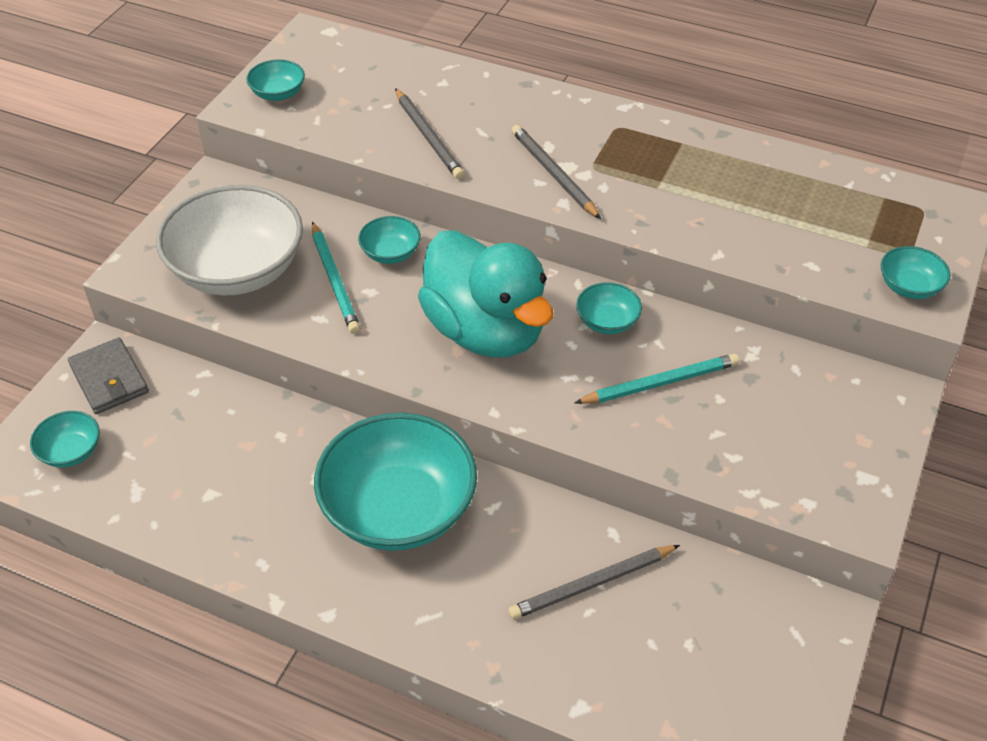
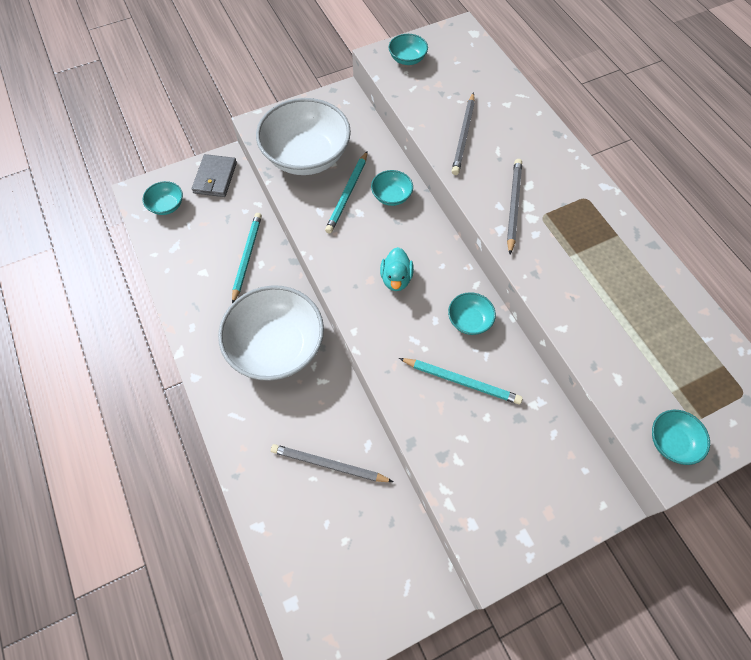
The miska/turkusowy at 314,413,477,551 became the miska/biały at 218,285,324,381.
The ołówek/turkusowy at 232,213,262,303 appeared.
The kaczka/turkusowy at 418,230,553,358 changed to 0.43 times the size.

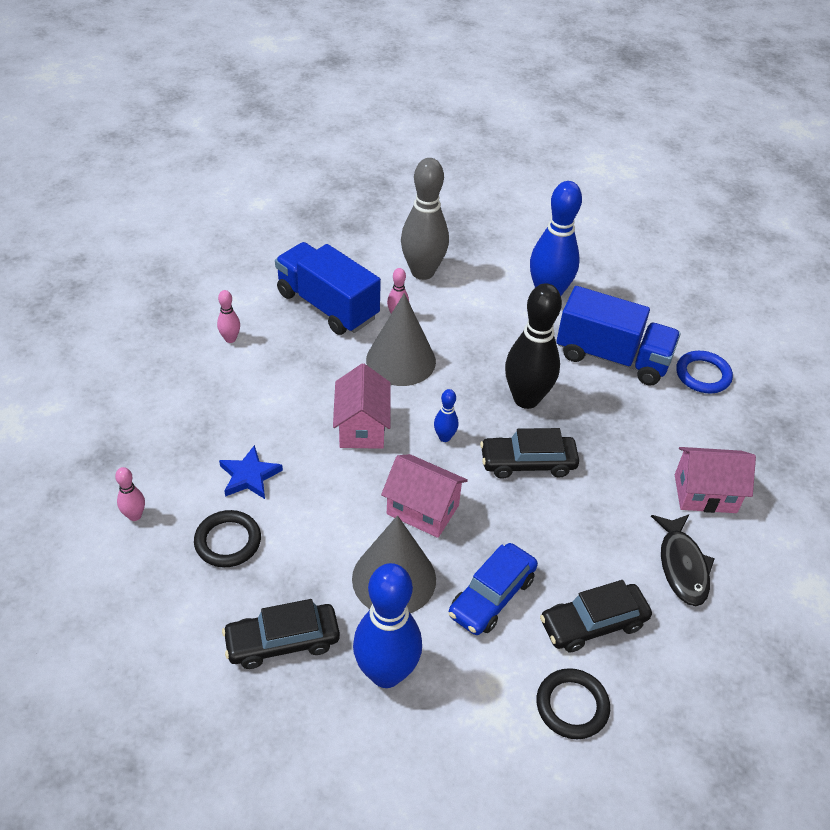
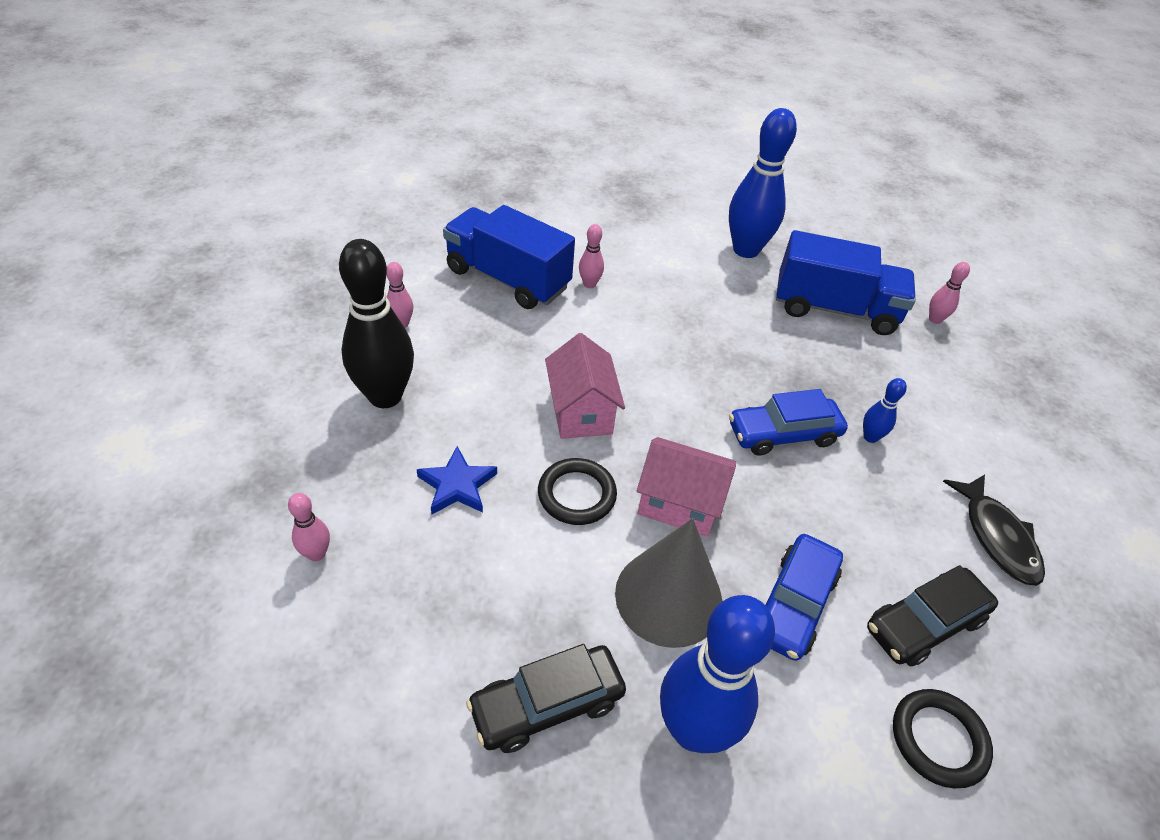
The kręgiel/czarny moved from 505,284,562,409 to 339,239,414,408.
The pierścień/czarny moved from 194,510,261,567 to 538,458,617,525.
The samochód/czarny at 480,428,579,479 became the samochód/niebieski at 729,389,848,456.
The kręgiel/niebieski moved from 434,389,458,442 to 863,378,907,443.
The pierścień/niebieski at 676,351,733,393 was replaced by the kręgiel/różowy at 929,262,970,324.
The stożek/szary at 366,293,436,386 disappeared.
The kręgiel/szary at 401,158,449,280 disappeared.
The domek/różowy at 675,447,756,513 disappeared.

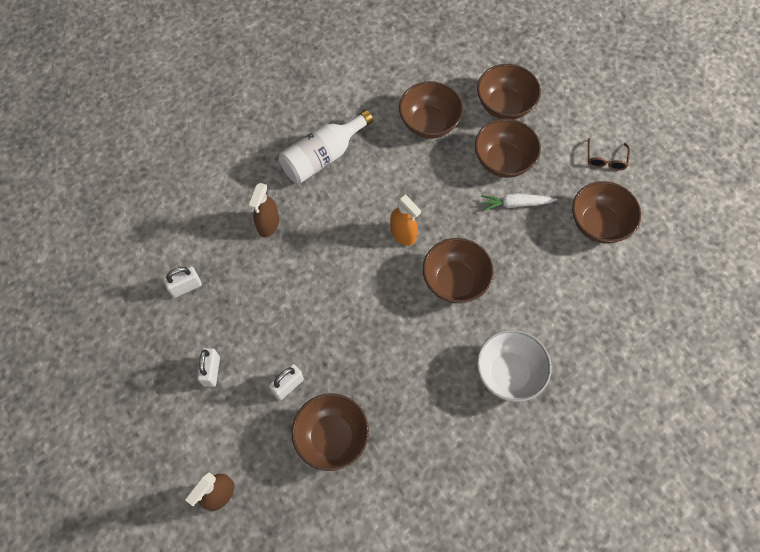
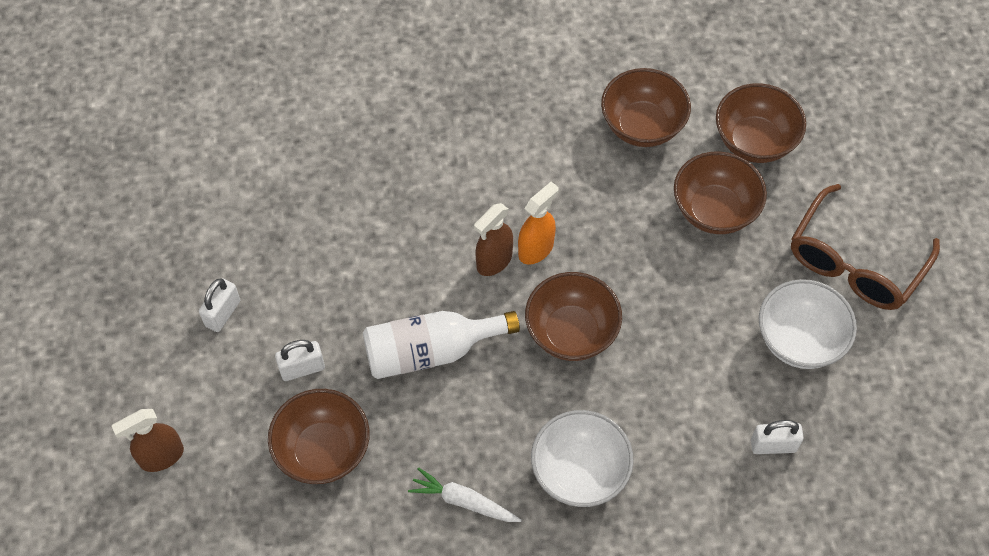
The butelka/biały moved from 279,110,373,184 to 363,311,520,379.
The marchewka/biały moved from 481,193,557,211 to 408,467,522,522.
The spryskiwacz/brązowy moved from 248,183,279,237 to 474,203,513,276.
The spryskiwacz/pomarańczowy at 390,193,421,246 turned 120 degrees counterclockwise.
The kłódka/biały moved from 163,266,202,298 to 751,420,804,454.
The miska/brązowy at 572,181,641,244 became the miska/biały at 759,279,857,369.
The okulary/brązowy at 588,138,630,170 changed to 2.16 times the size.

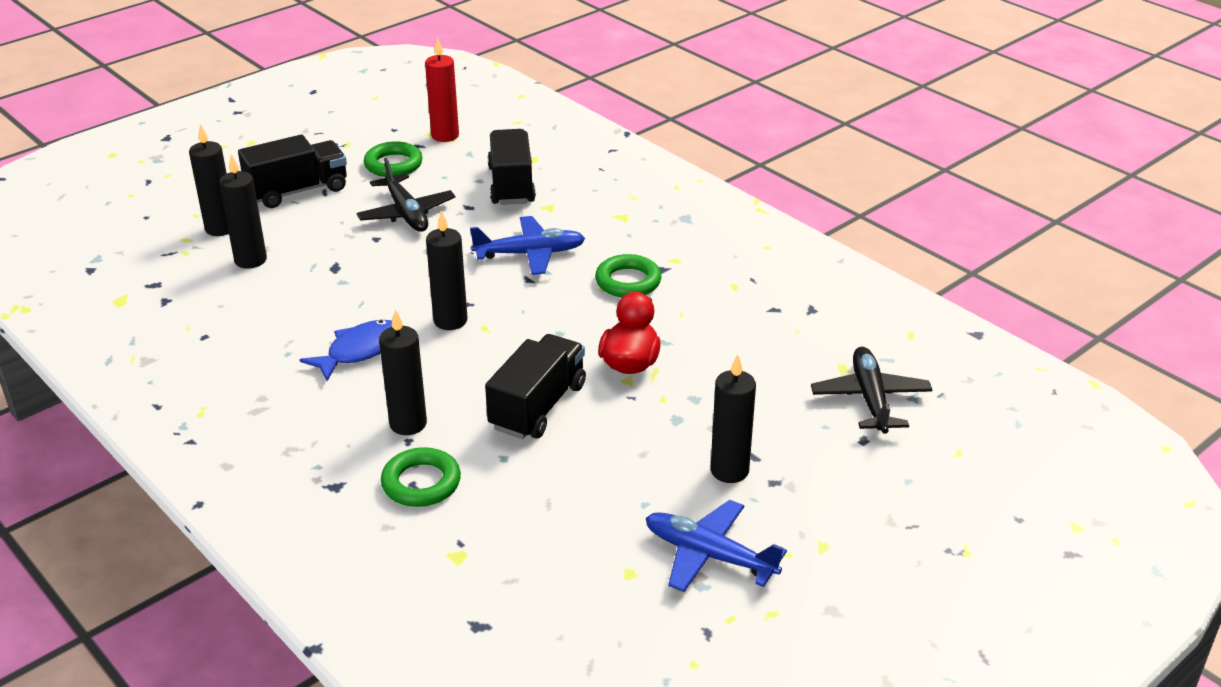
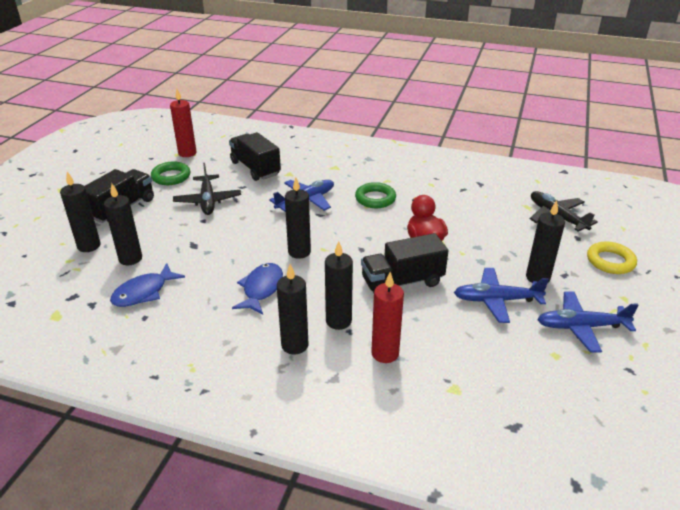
The ryba/niebieski at 110,263,185,307 appeared.
The samolot/czarny at 356,158,455,232 turned 45 degrees clockwise.
The świeca/czarny at 277,264,308,355 appeared.
The ciężarówka/czarny at 485,334,586,439 turned 105 degrees counterclockwise.
The pierścień/zielony at 381,447,461,507 was replaced by the świeca/czerwony at 371,272,404,363.
The samolot/niebieski at 454,268,549,323 appeared.
The pierścień/żółty at 587,242,637,274 appeared.

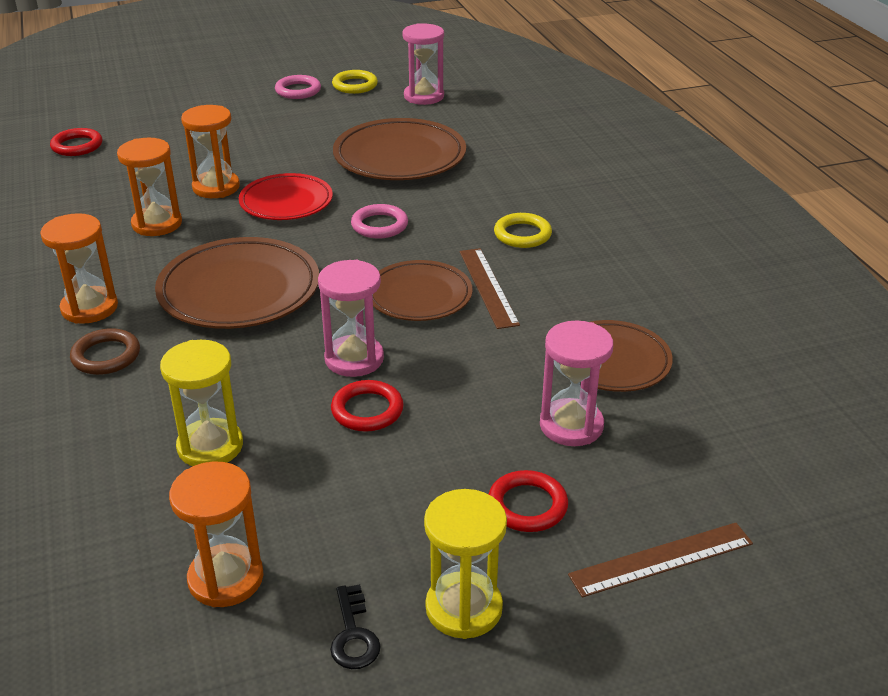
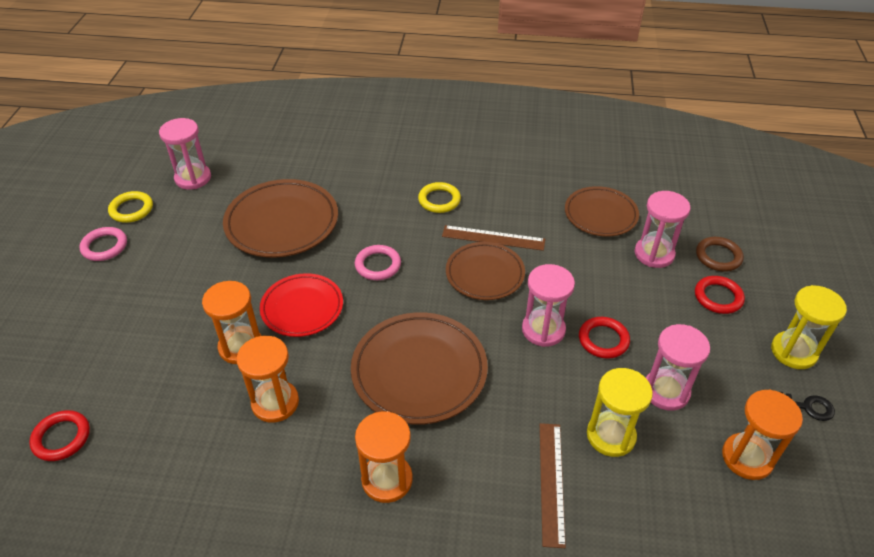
The linijka/brązowy moved from 568,523,753,597 to 540,423,566,548.
The klepsydra/różowy at 646,324,710,411 appeared.
The pierścień/brązowy moved from 70,328,140,375 to 696,237,744,272.

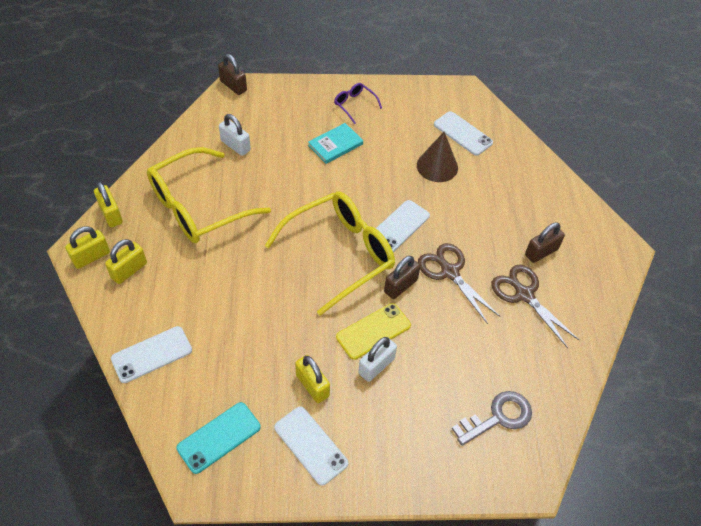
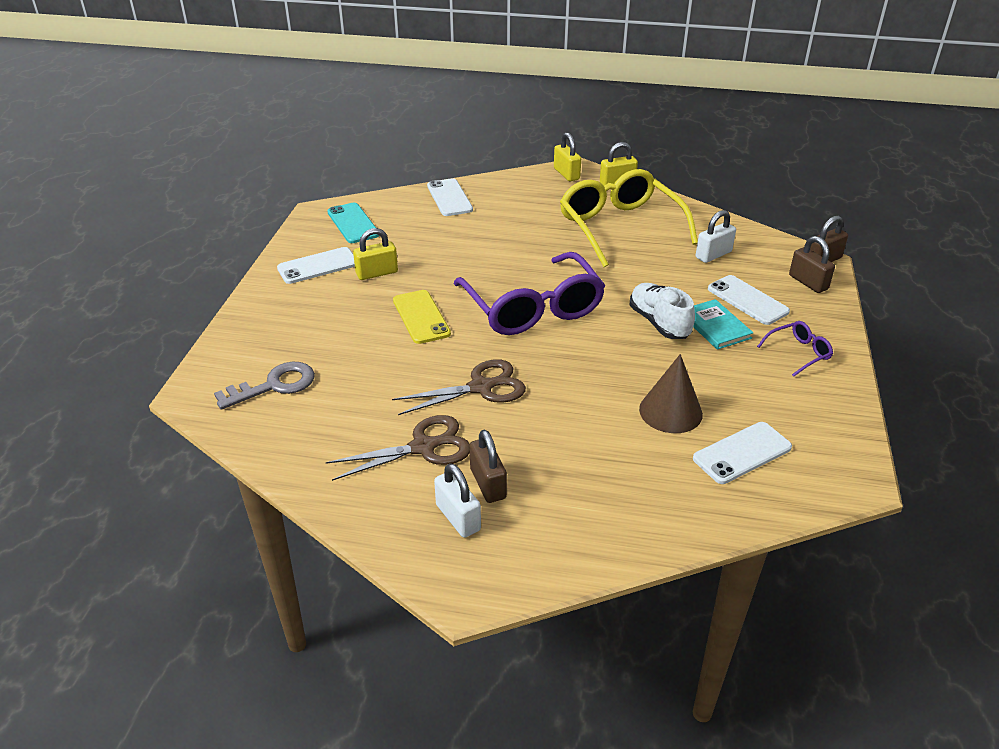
The klucz/szary at 452,391,532,446 turned 105 degrees counterclockwise.
The kłódka/biały moved from 359,337,397,382 to 434,463,481,538.
The okulary/żółty at 265,191,395,316 became the okulary/fioletowy at 454,252,605,335.
The but/biały at 629,283,695,339 appeared.
The telefon/biały moved from 376,200,430,252 to 708,275,790,325.
The kłódka/brązowy moved from 384,256,420,299 to 789,236,835,293.
The kłódka/żółty at 105,239,147,284 disappeared.

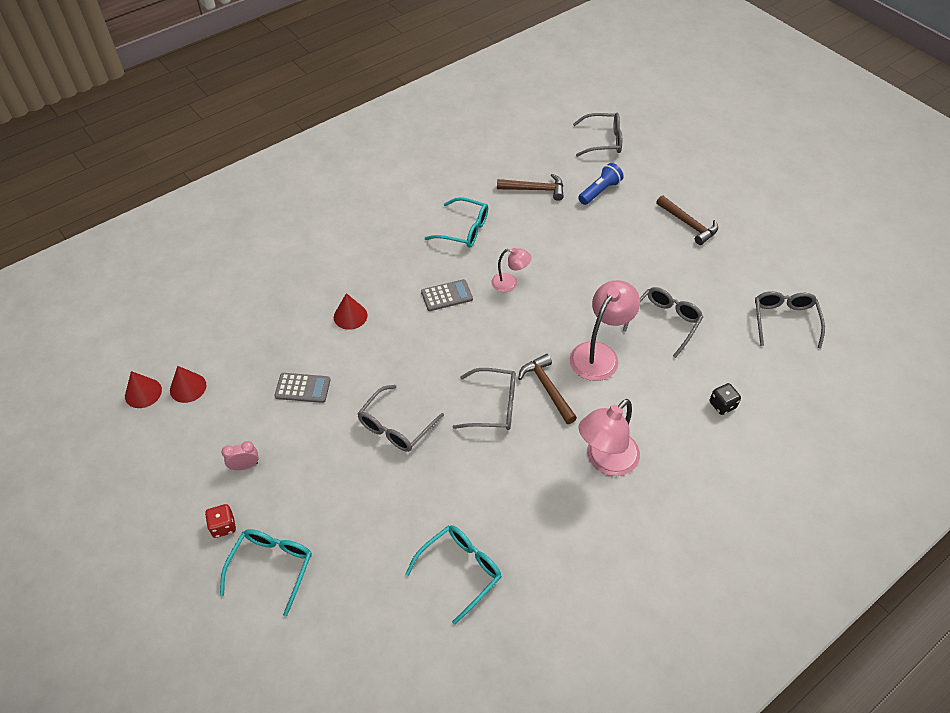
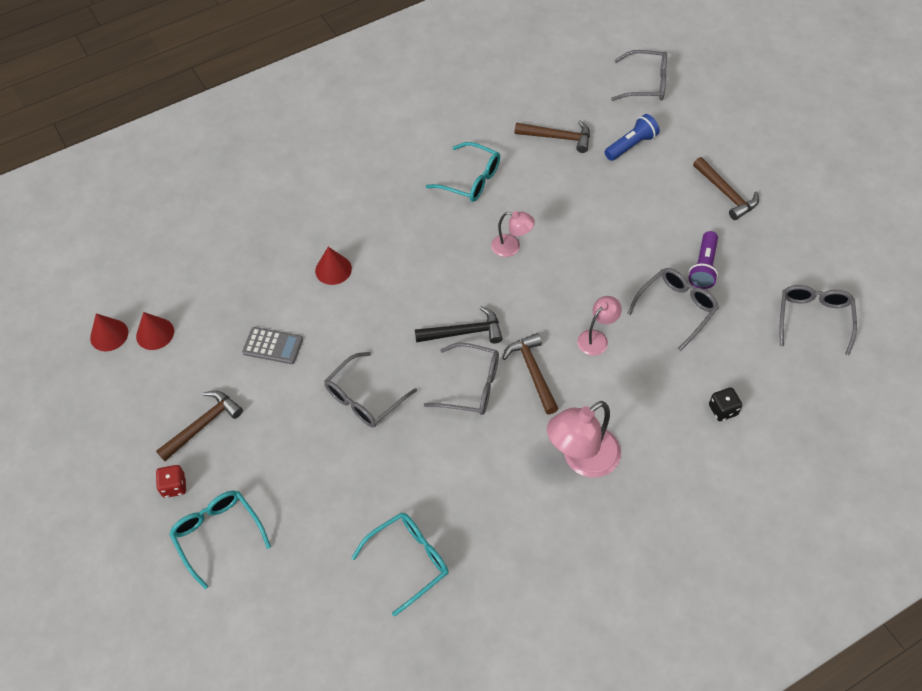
The budzik/różowy at 221,441,258,470 was replaced by the młotek/brązowy at 156,391,243,461.
The okulary/turkusowy at 220,529,312,617 turned 60 degrees counterclockwise.
The młotek/czarny at 415,306,503,343 appeared.
The lampka/różowy at 570,280,640,381 changed to 0.57 times the size.
The latarka/fioletowy at 688,231,718,289 appeared.
The kalkulator/szary at 421,279,473,311 disappeared.

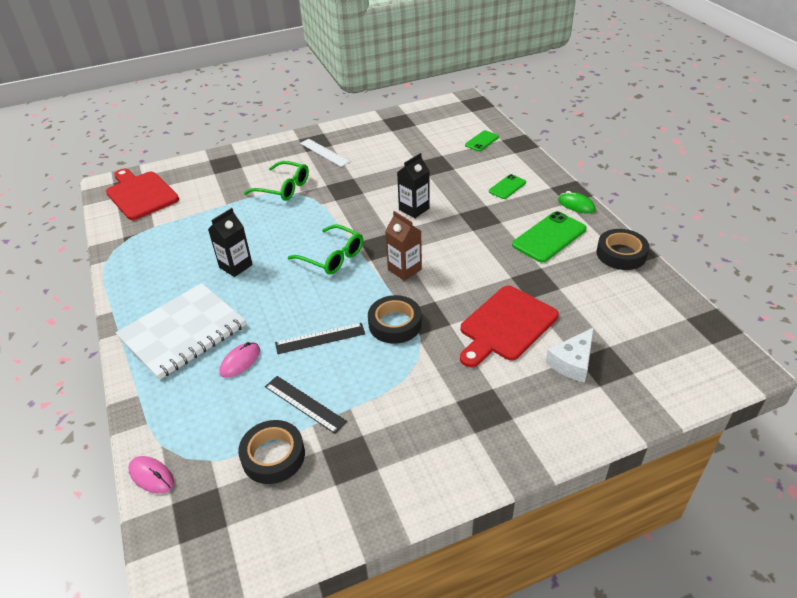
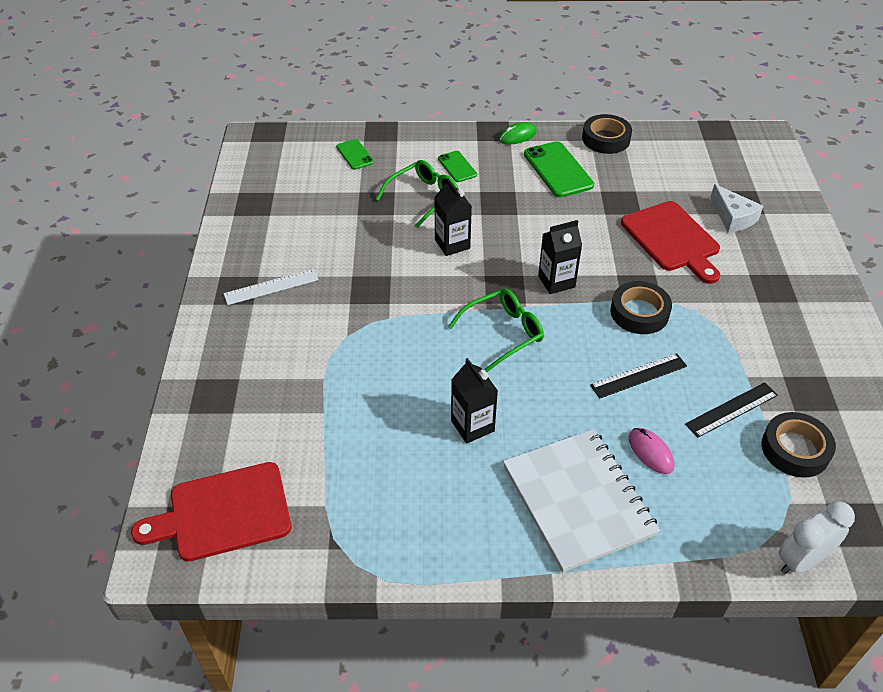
The okulary/zielony moved from 244,161,309,201 to 376,160,459,228.
The karton mleka/brązowy at 385,211,422,281 became the karton mleka/czarny at 538,220,582,294.
The linijka/czarny at 275,323,365,354 turned 60 degrees clockwise.
The myszka/różowy at 128,456,174,494 was replaced by the budzik/biały at 779,501,855,574.

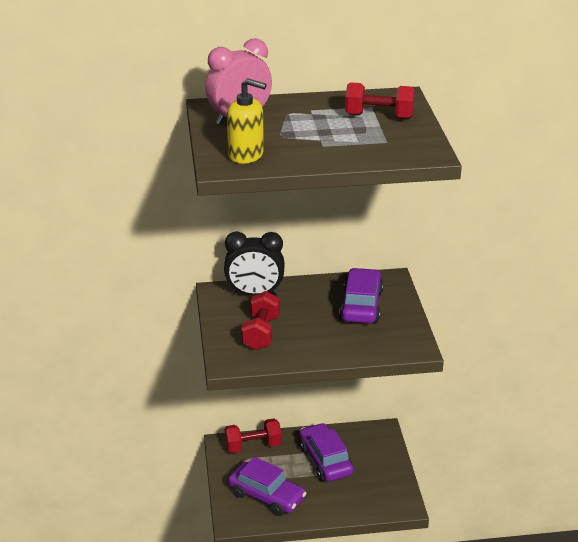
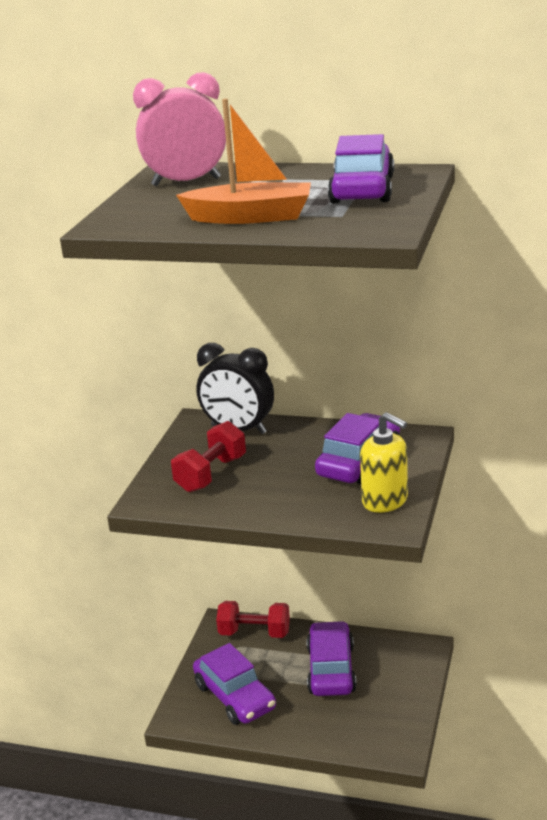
The łódka/pomarańczowy at 176,99,311,224 appeared.
The hantel/czerwony at 345,82,415,119 was replaced by the samochód/fioletowy at 328,134,394,204.
The dozownik mydła/żółty moved from 227,78,267,164 to 360,412,408,513.

